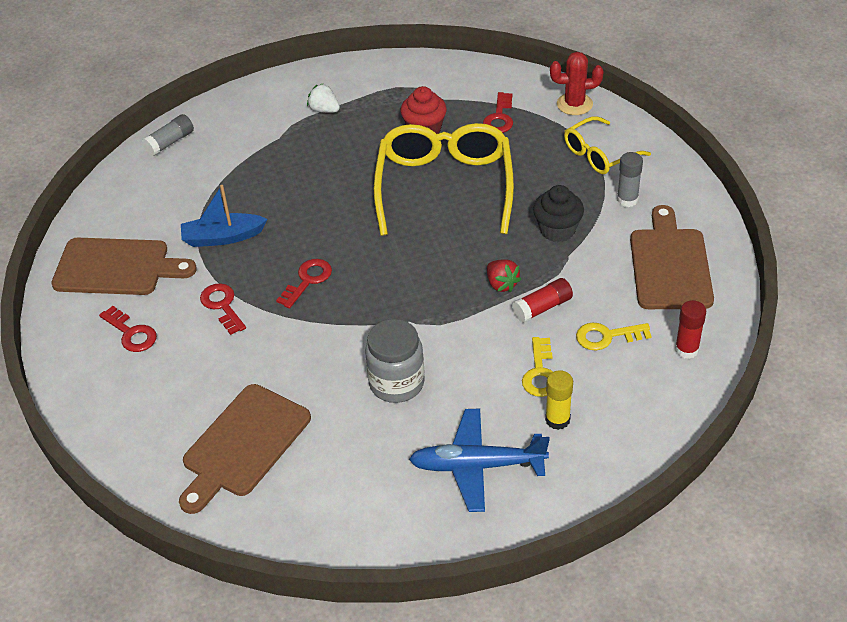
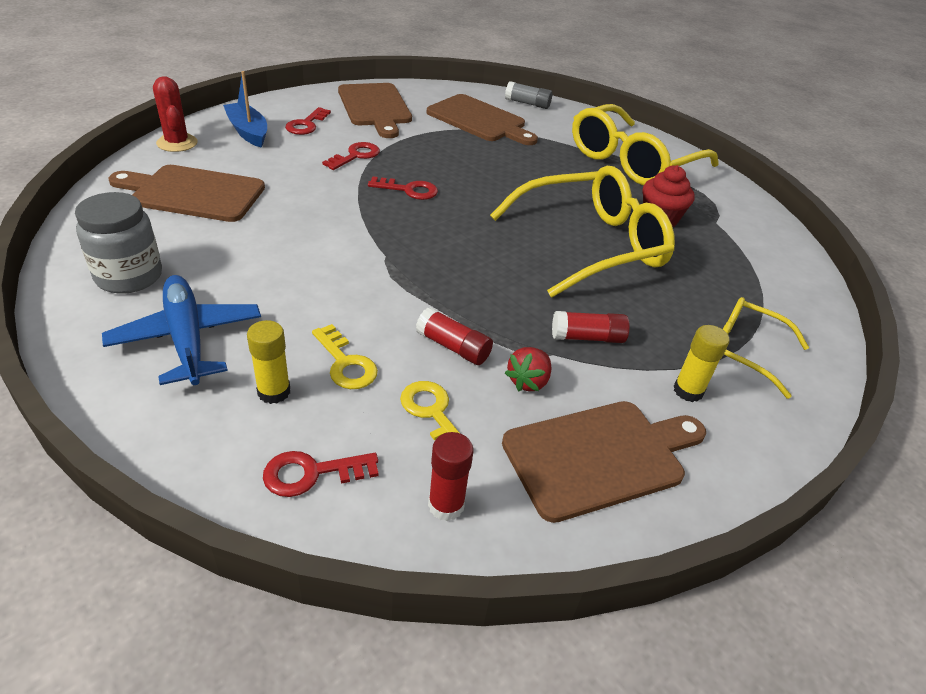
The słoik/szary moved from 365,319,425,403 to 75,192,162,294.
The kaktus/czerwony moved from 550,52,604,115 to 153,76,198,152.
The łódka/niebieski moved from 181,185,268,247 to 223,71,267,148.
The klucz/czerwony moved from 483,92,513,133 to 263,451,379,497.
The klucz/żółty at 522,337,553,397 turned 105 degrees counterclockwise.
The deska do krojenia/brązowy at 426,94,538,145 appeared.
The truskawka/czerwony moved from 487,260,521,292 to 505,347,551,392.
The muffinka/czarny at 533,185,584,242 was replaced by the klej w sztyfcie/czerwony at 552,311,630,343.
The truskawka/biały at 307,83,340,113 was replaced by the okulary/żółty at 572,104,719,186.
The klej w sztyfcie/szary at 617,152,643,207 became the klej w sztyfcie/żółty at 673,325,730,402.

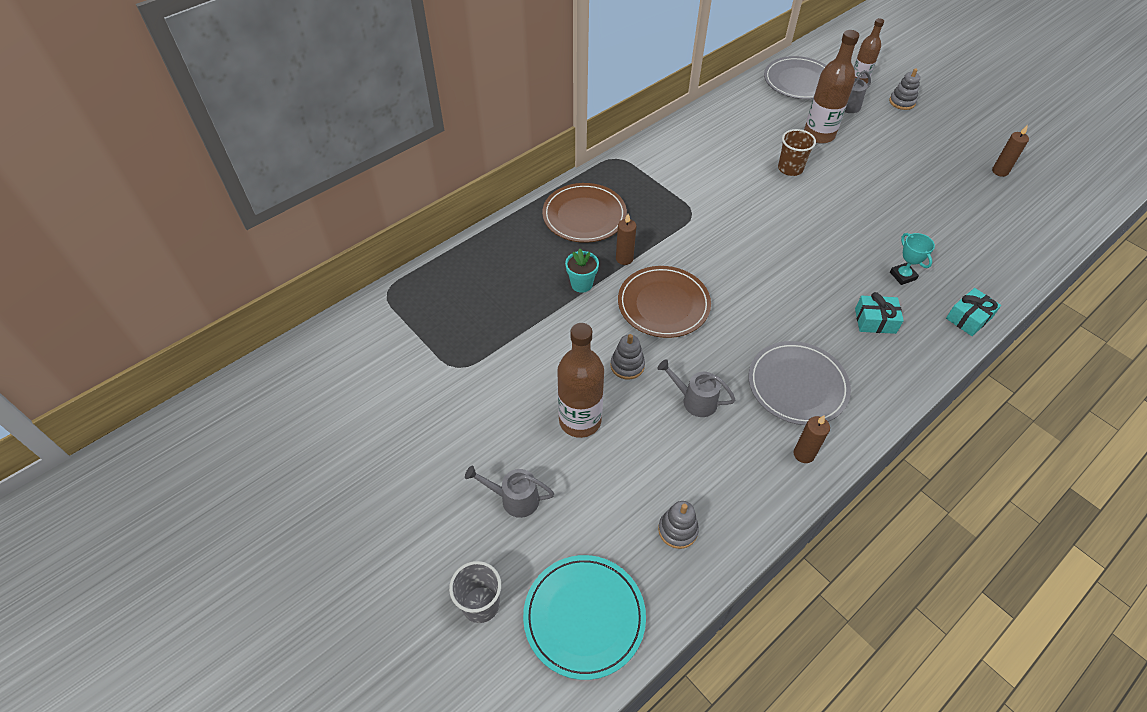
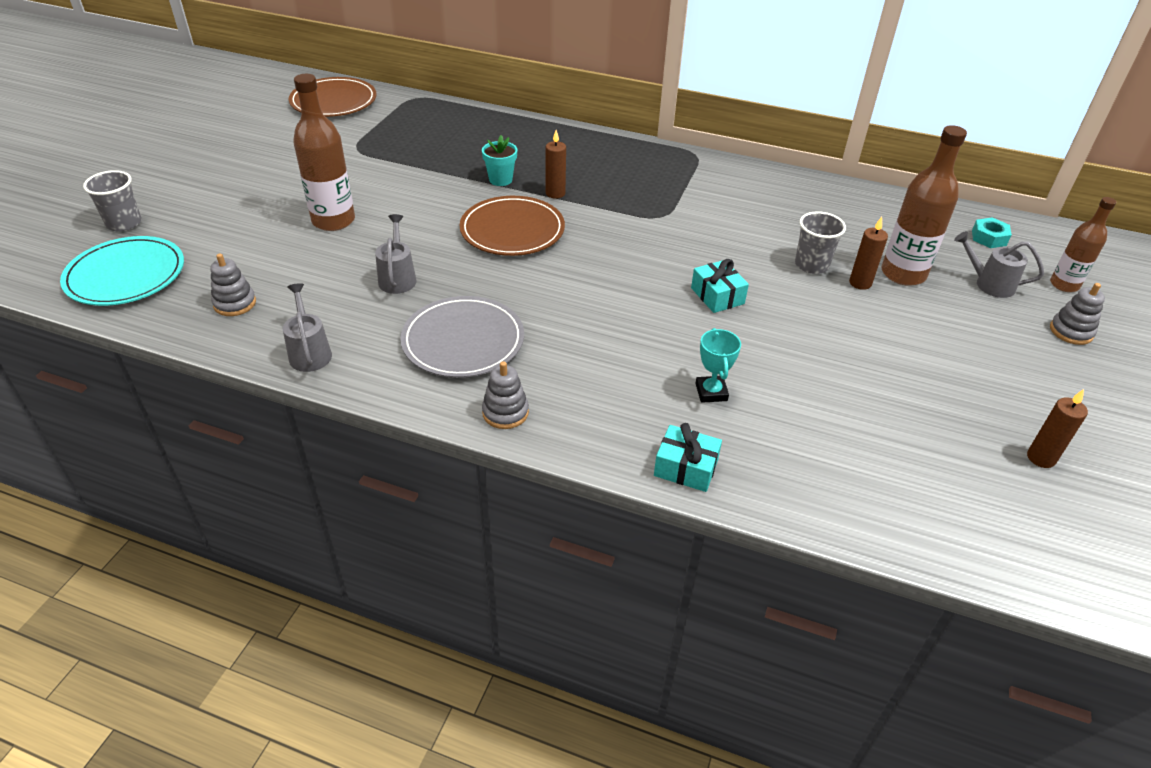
The konewka/szary moved from 465,465,554,518 to 283,283,332,372.
The talerz/brązowy moved from 542,183,627,243 to 289,77,376,117.
The zabawka nakładanka/szary moved from 611,334,645,380 to 482,361,529,429.
The prezent/turkusowy moved from 855,292,904,334 to 691,259,749,313.
The puchar/turkusowy at 890,233,935,285 turned 45 degrees counterclockwise.
The szklanka/brązowy at 778,129,816,176 became the szklanka/szary at 795,211,846,274.
The świeca/brązowy moved from 794,415,830,463 to 849,217,888,290.
The talerz/szary at 764,56,827,99 was replaced by the nakrętka/turkusowy at 972,217,1012,248.

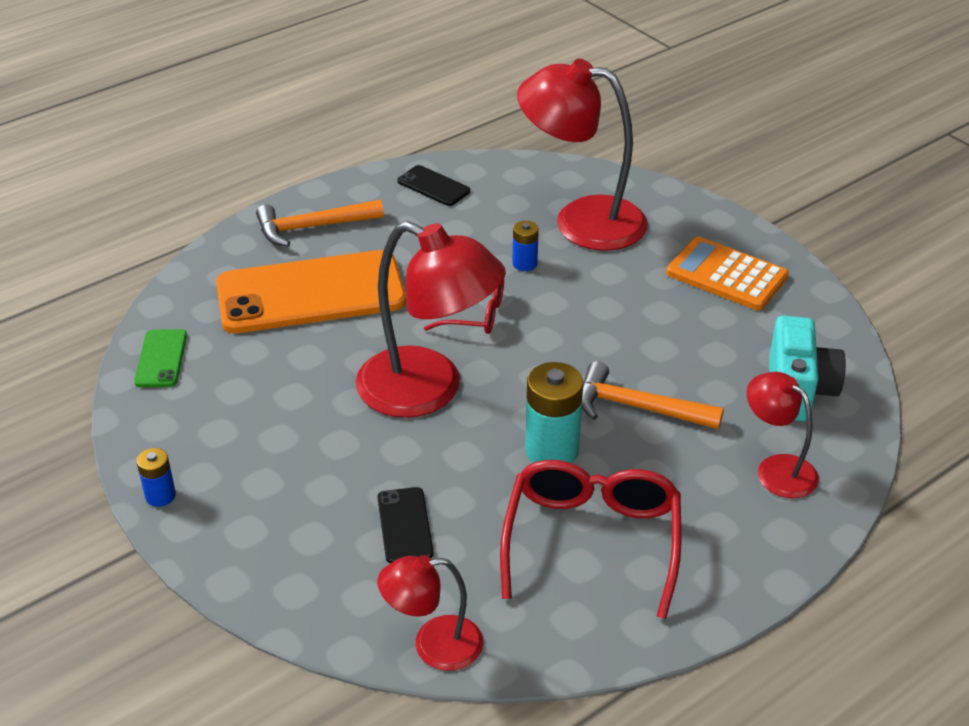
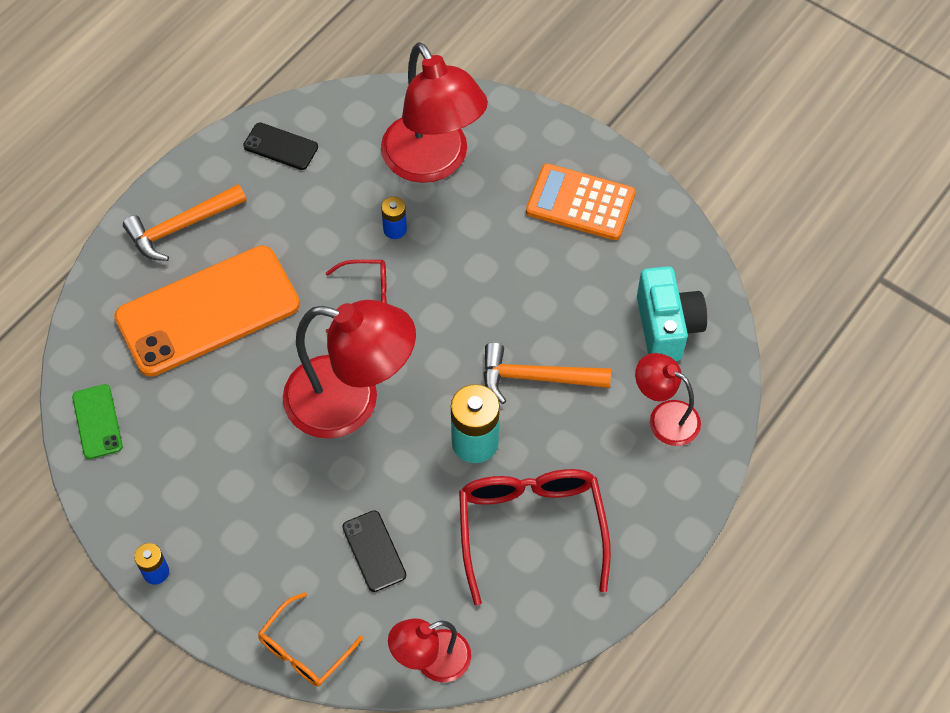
The okulary/pomarańczowy at 258,592,363,686 appeared.
The lampka/czerwony at 517,59,648,251 turned 120 degrees counterclockwise.

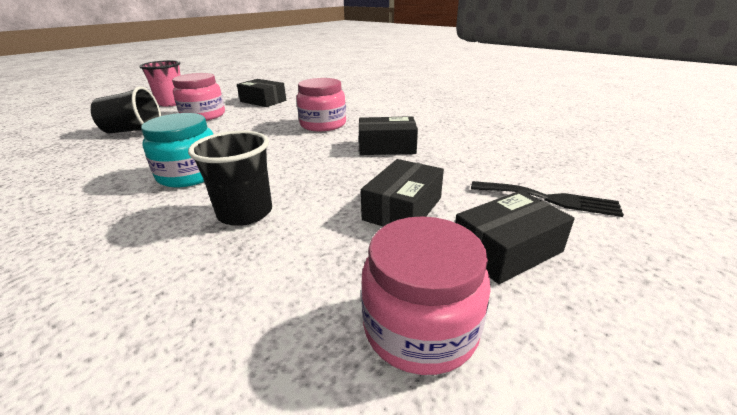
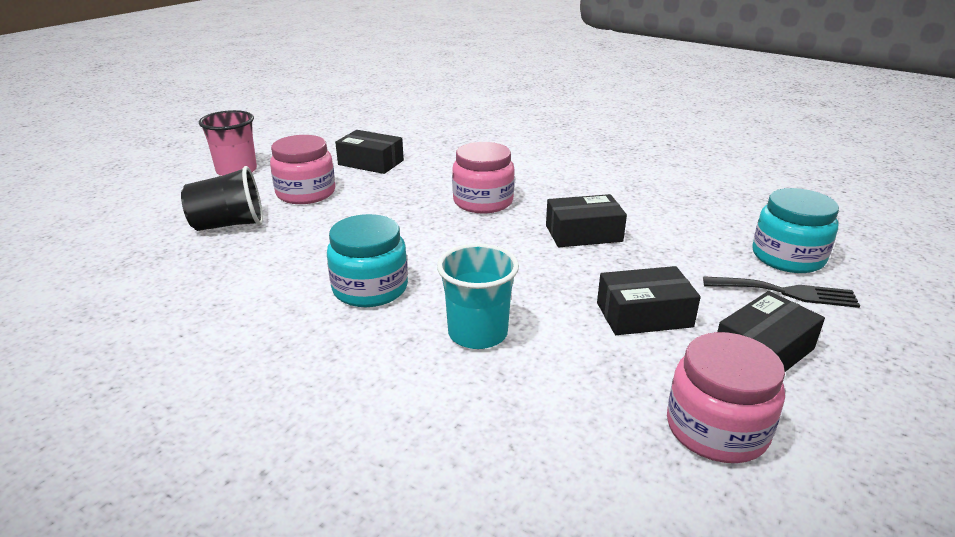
The szklanka/czarny at 188,131,272,226 became the szklanka/turkusowy at 437,243,519,349.
The pudełko/czarny at 361,159,444,227 turned 60 degrees clockwise.
The słoik/turkusowy at 752,188,839,273 appeared.

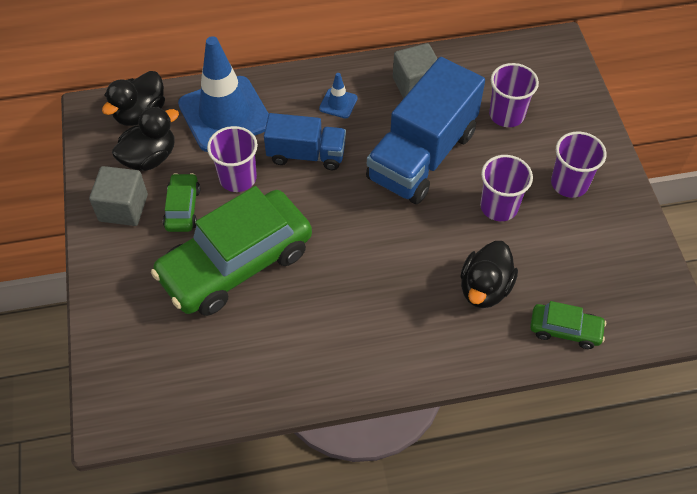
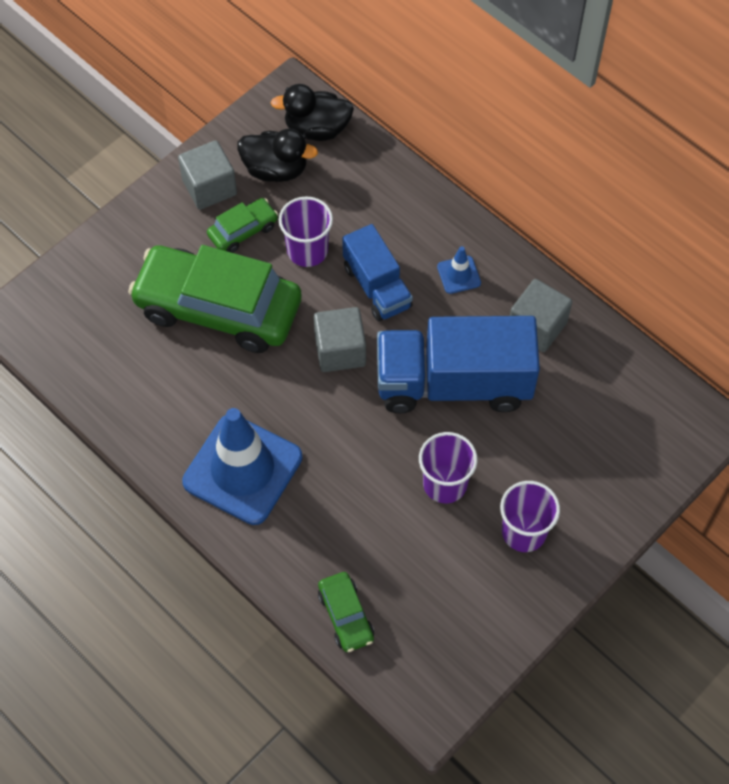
The pachołek/niebieski moved from 178,36,269,152 to 182,408,302,525.
The sześcian/szary at 314,307,366,372 appeared.
The kaczka/czarny at 460,241,518,308 disappeared.
The szklanka/fioletowy at 489,63,539,127 disappeared.

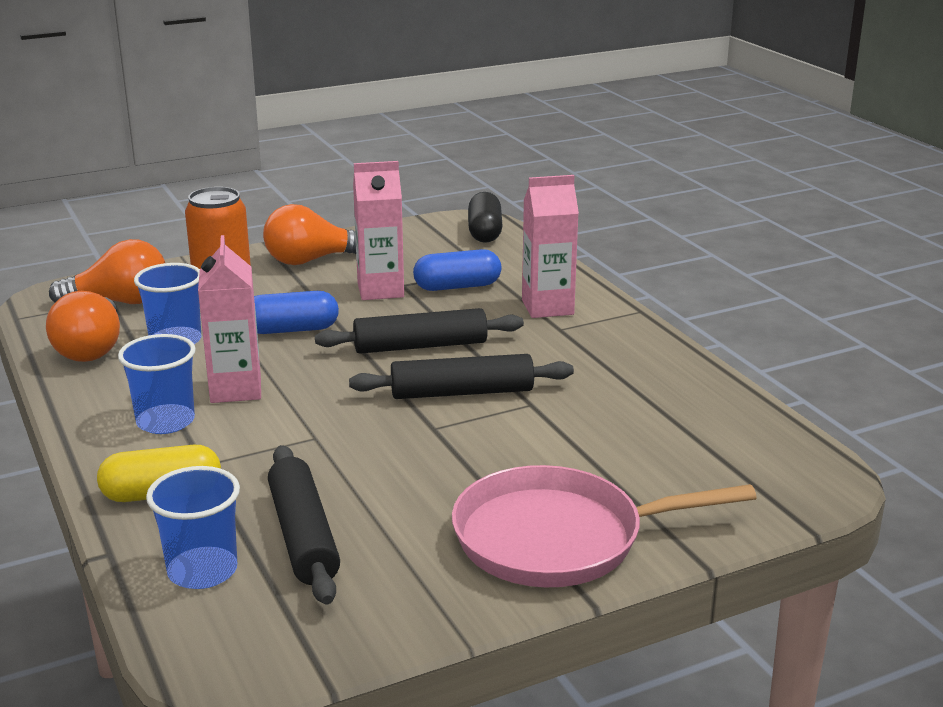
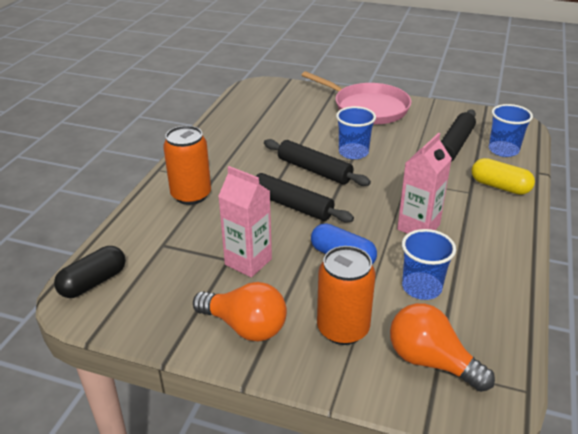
The karton mleka/różowy at 522,175,579,318 was replaced by the puszka/pomarańczowy at 163,126,211,205.
The szklanka/niebieski moved from 118,334,196,434 to 336,106,376,159.
The żarówka/pomarańczowy at 46,291,120,362 disappeared.
The kapsułka/niebieski at 413,249,502,291 disappeared.

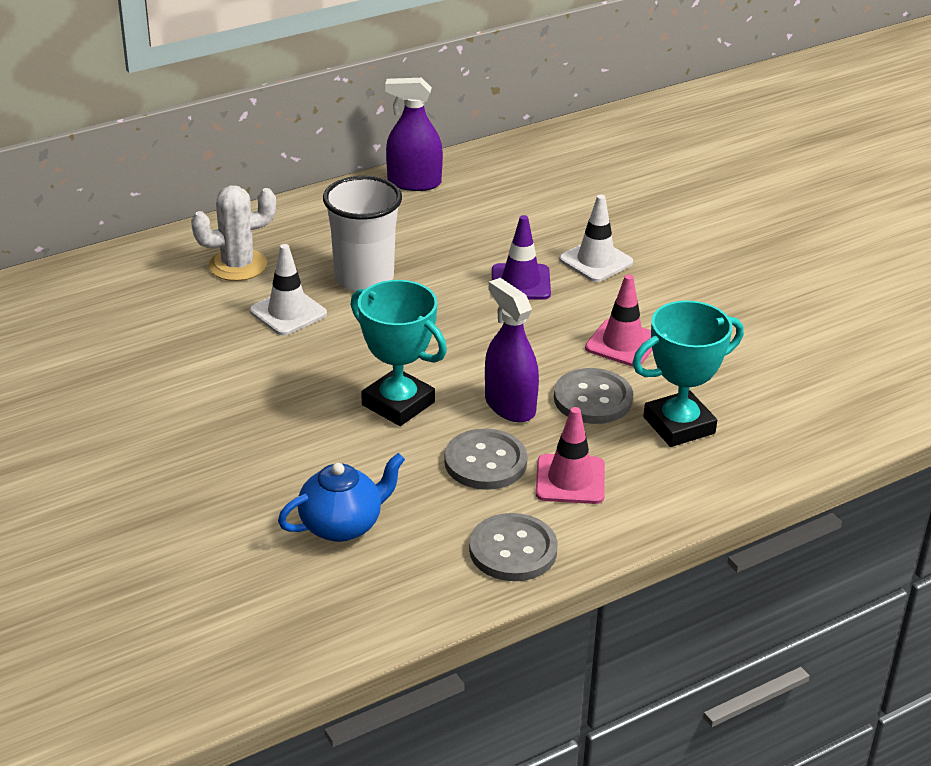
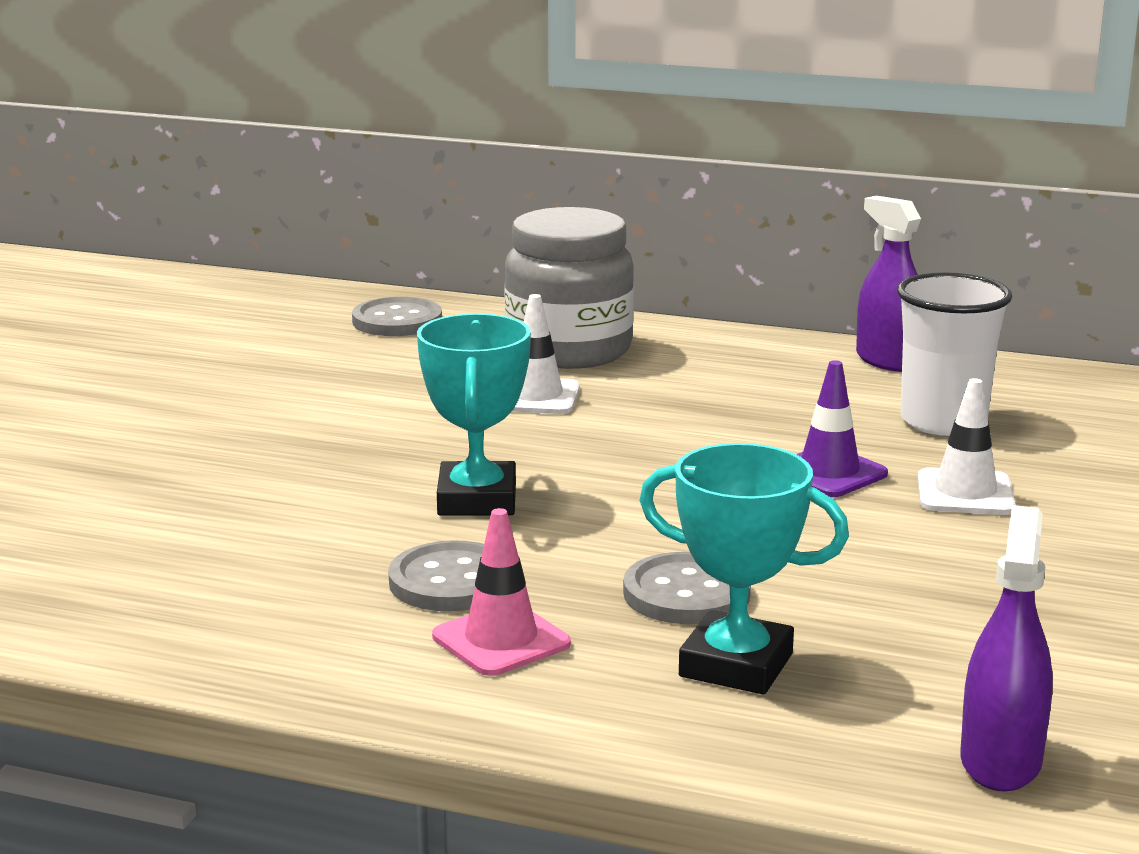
The guzik/szary moved from 469,513,558,581 to 352,297,442,336.
The kaktus/biały at 191,185,276,281 was replaced by the słoik/szary at 504,207,634,369.
The szklanka/biały moved from 323,176,402,292 to 897,272,1012,436.
The spryskiwacz/fioletowy moved from 485,278,539,422 to 960,505,1053,792.
The imbryk/niebieski at 278,453,405,542 disappeared.
The pachołek/różowy at 585,274,653,366 disappeared.

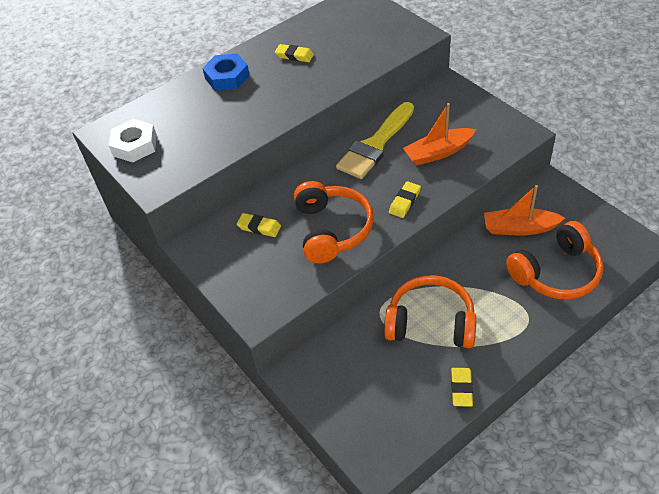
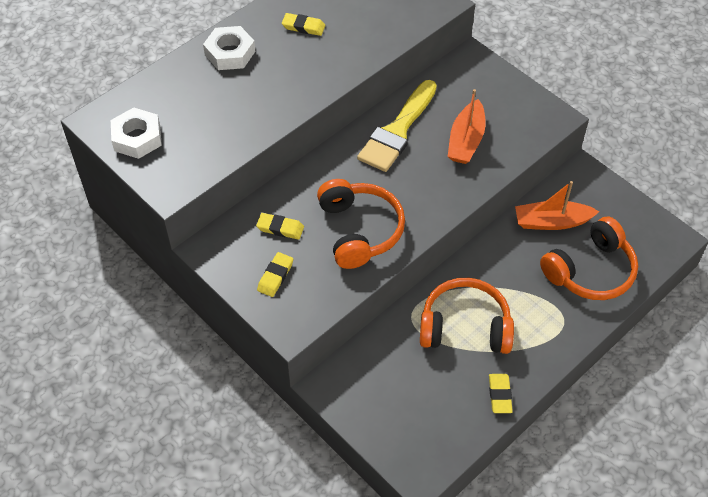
The nakrętka/niebieski at 202,54,250,91 became the nakrętka/biały at 203,26,256,70.
The gumka do mazania/żółty moved from 389,181,421,218 to 257,252,293,297.
The łódka/pomarańczowy at 403,103,476,166 turned 45 degrees counterclockwise.

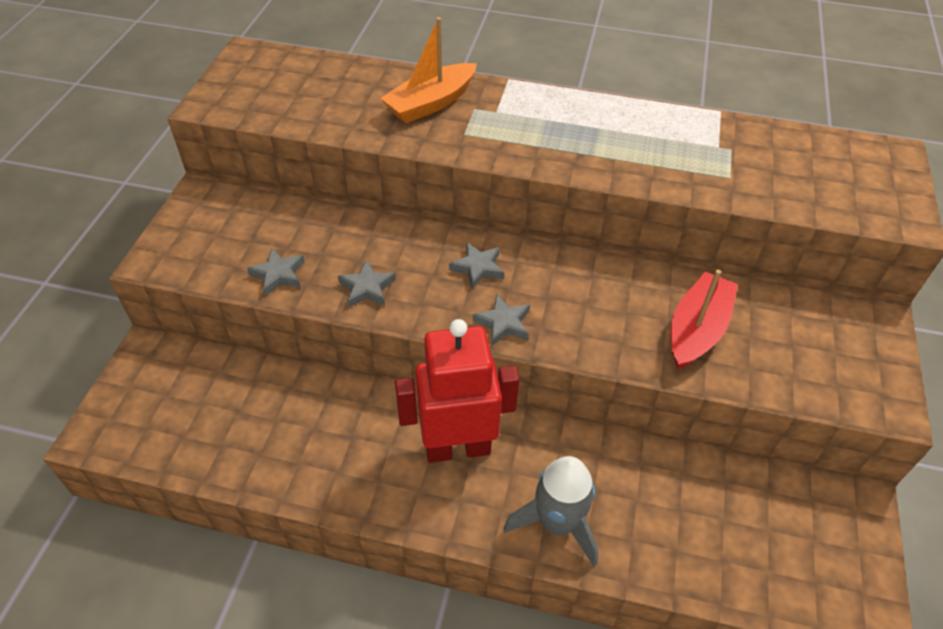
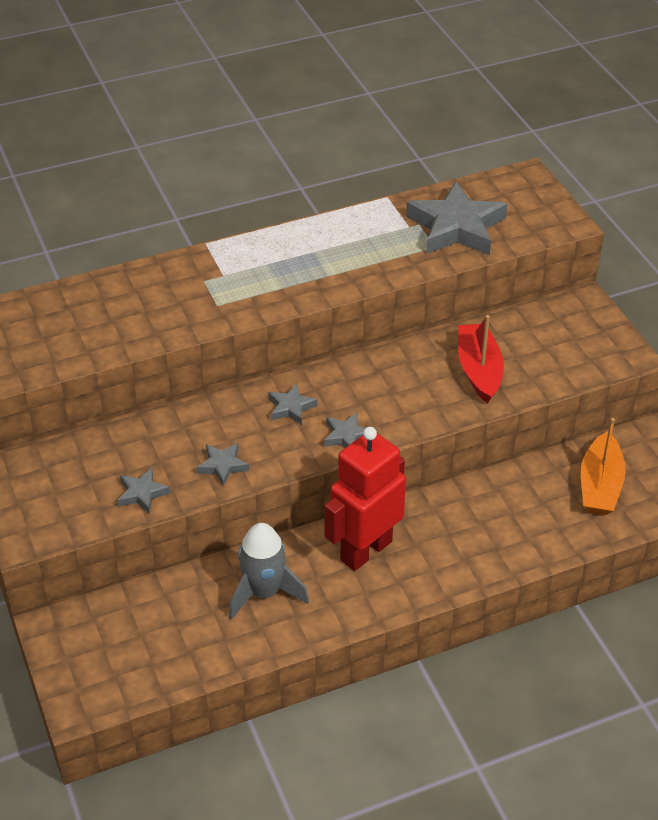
The rakieta/szary moved from 503,456,599,567 to 229,523,309,620.
The gwiazda/szary at 406,181,507,255 appeared.
The łódka/pomarańczowy moved from 380,17,477,123 to 581,418,626,515.

